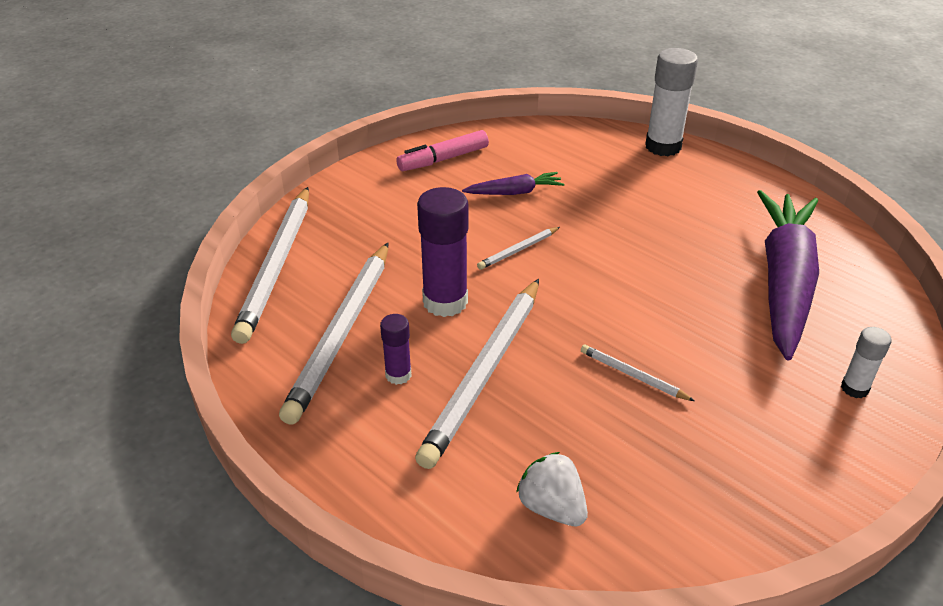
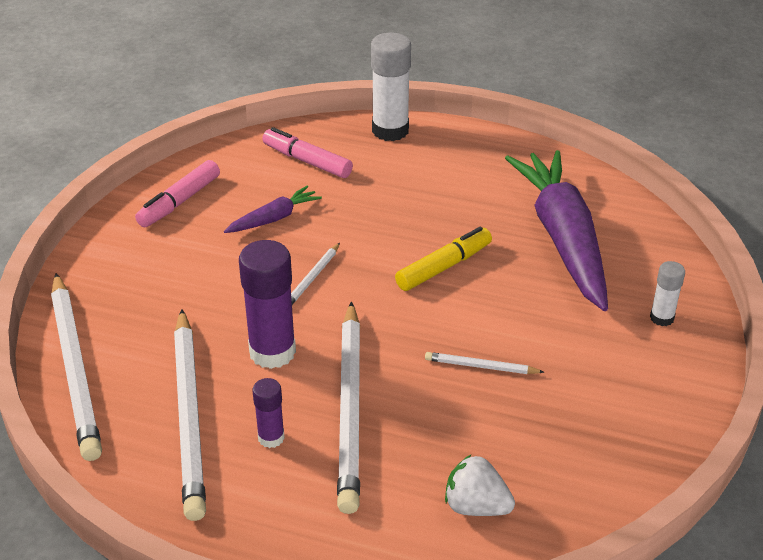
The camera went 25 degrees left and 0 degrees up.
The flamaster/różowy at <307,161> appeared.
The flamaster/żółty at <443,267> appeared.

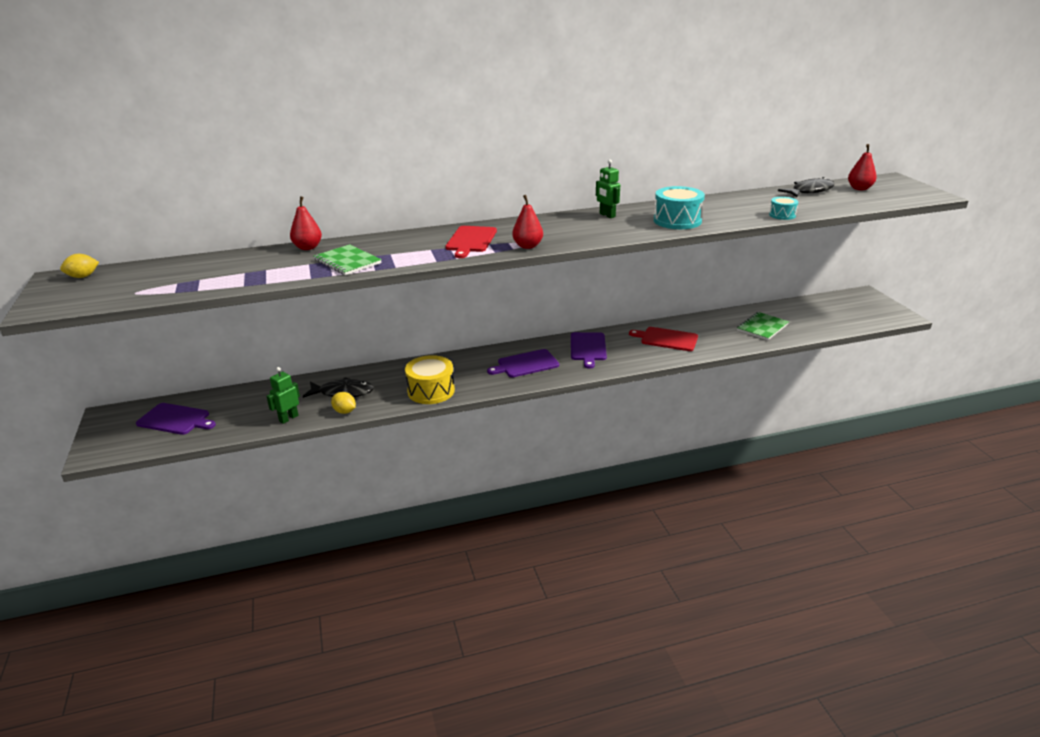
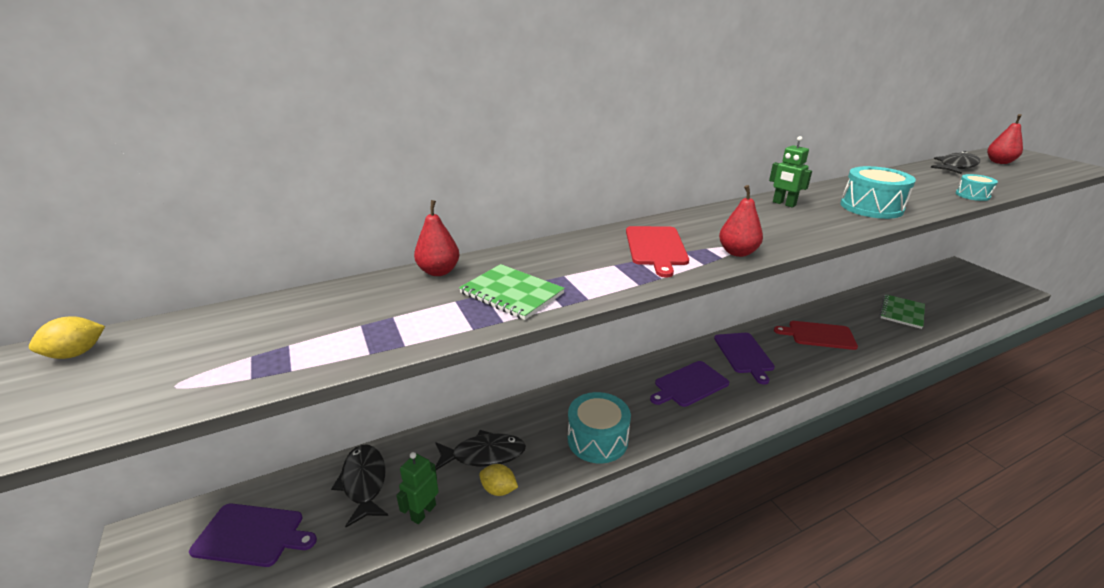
The camera went 10 degrees left and 0 degrees up.
The ryba/czarny at <364,482> appeared.
The bęben/żółty at <431,391> became the bęben/turkusowy at <597,439>.

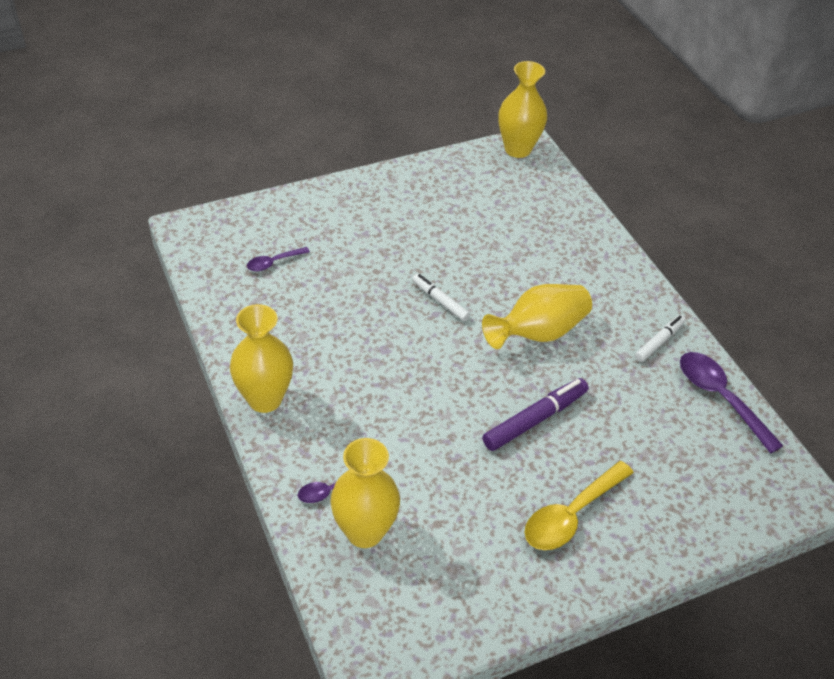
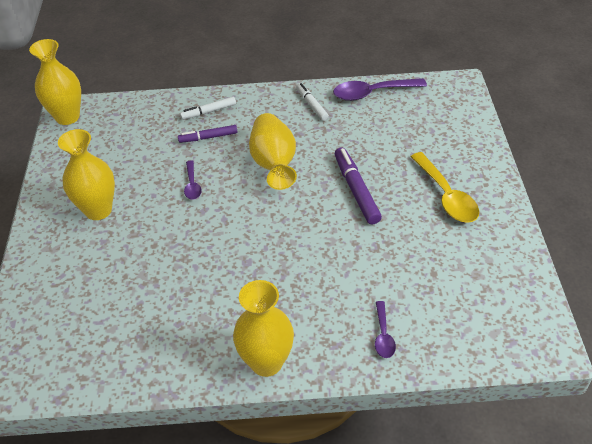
The camera went 65 degrees left and 0 degrees up.
The flamaster/fioletowy at <208,137> appeared.
The łyżka/fioletowy moved from <273,263> to <192,185>.
The wazon/żółty moved from <364,532> to <98,210>.
The flamaster/biały moved from <440,301> to <208,112>.

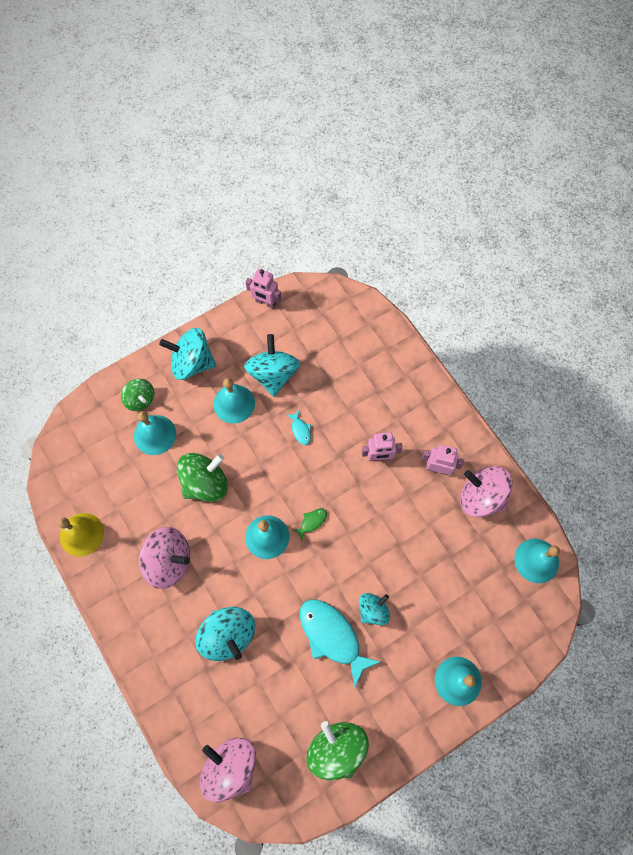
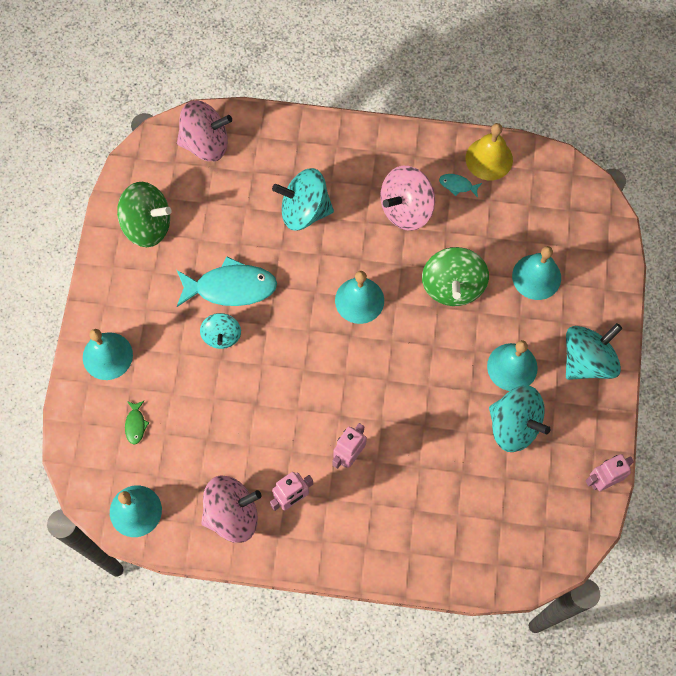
The camera went 130 degrees right and 0 degrees up.
The bączek/zielony at <140,399> disappeared.
The ryba/turkusowy moved from <300,430> to <457,185>.
The ryba/zielony moved from <312,522> to <135,424>.

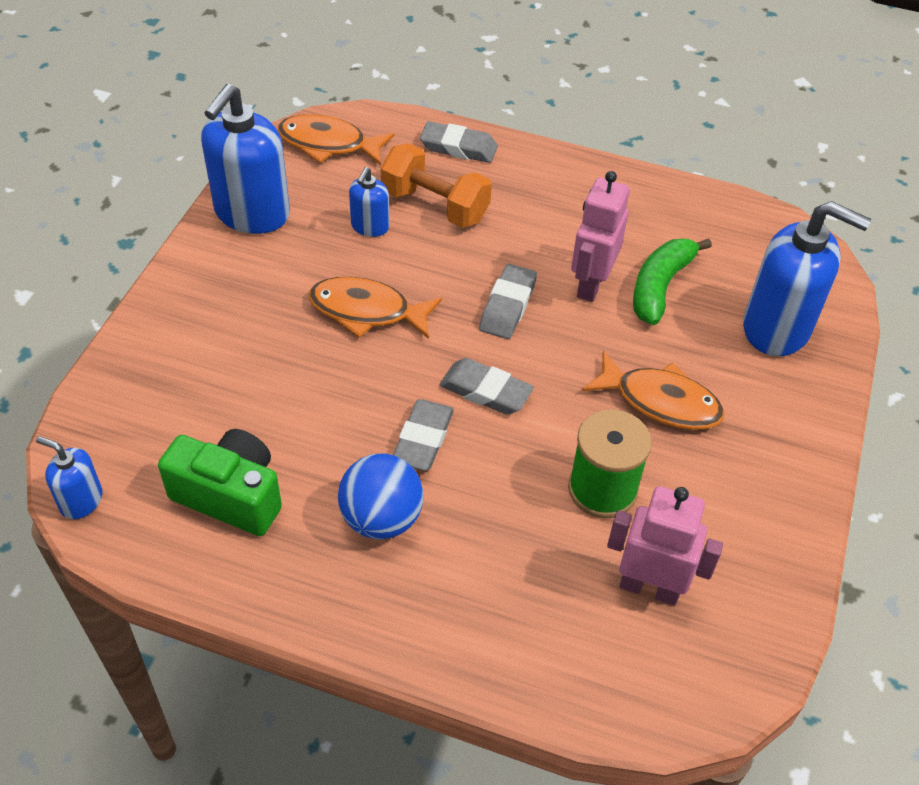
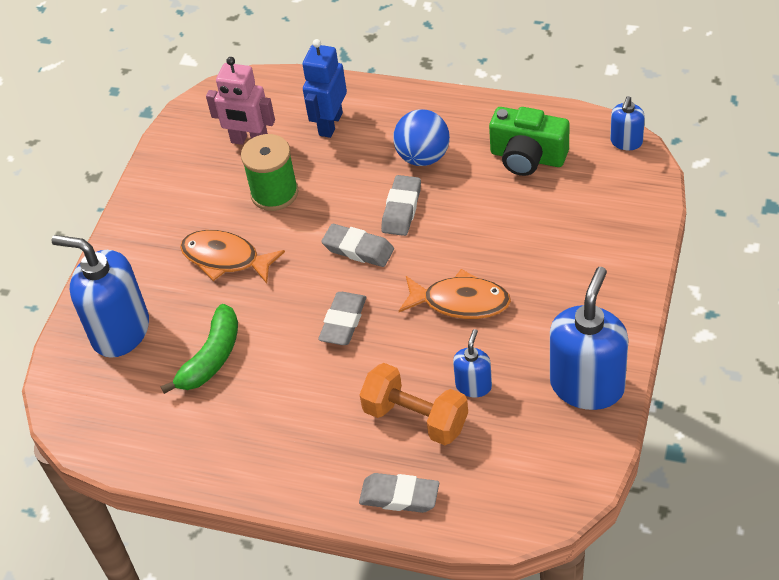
The camera went 175 degrees left and 0 degrees up.
The ryba/pomarańczowy at <328,144> disappeared.
The robot/różowy at <591,284> disappeared.
The robot/niebieski at <330,124> appeared.
The dozownik mydła/niebieski at <81,500> turned 90 degrees clockwise.

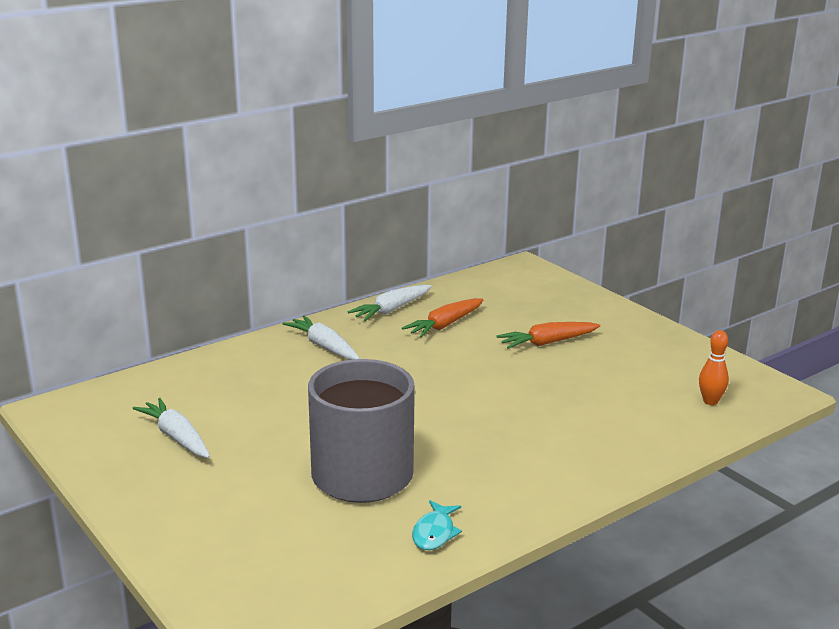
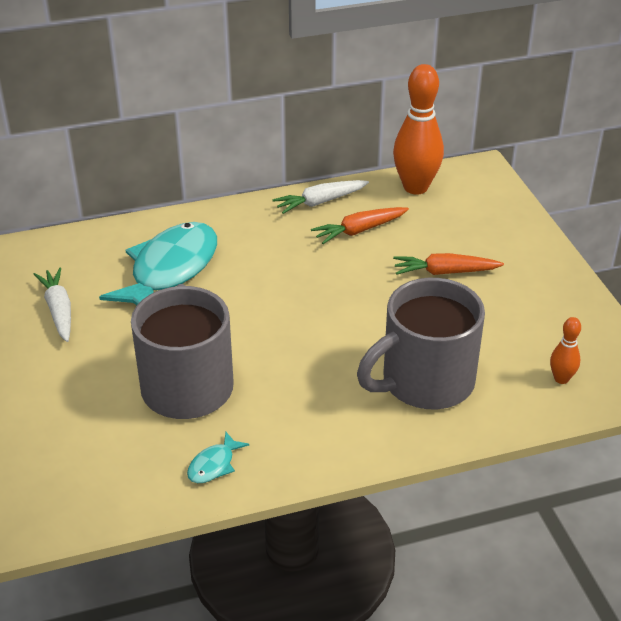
The camera went 20 degrees right and 15 degrees up.
The marchewka/biały at <324,346> disappeared.
The ryba/turkusowy at <170,270> appeared.
The kubek/szary at <424,382> appeared.
The kręgiel/pomarańczowy at <415,187> appeared.

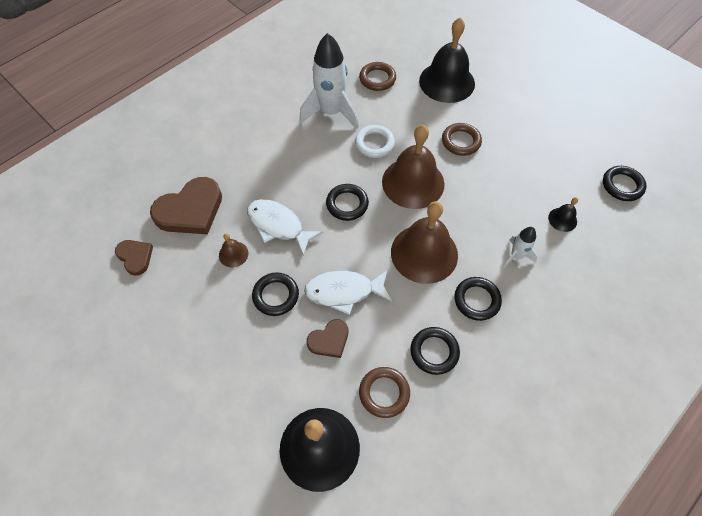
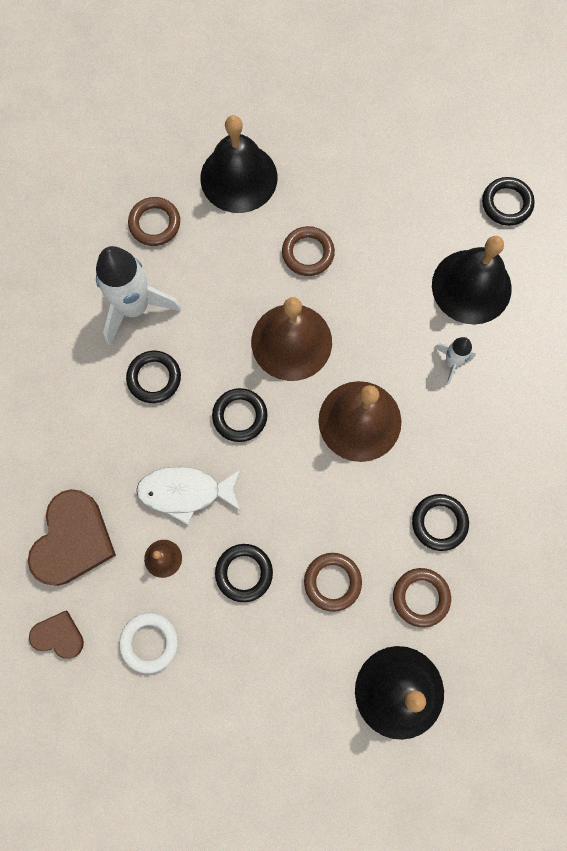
The camera went 35 degrees left and 15 degrees up.
The ryba/biały at <344,291> disappeared.
The pierścień/biały moved from <374,143> to <149,642>.
The pierścień/czarny moved from <477,300> to <154,378>.
The serce/brązowy at <329,340> was replaced by the pierścień/brązowy at <332,582>.
The dzwonek/czarny at <562,219> changed to 2.28 times the size.

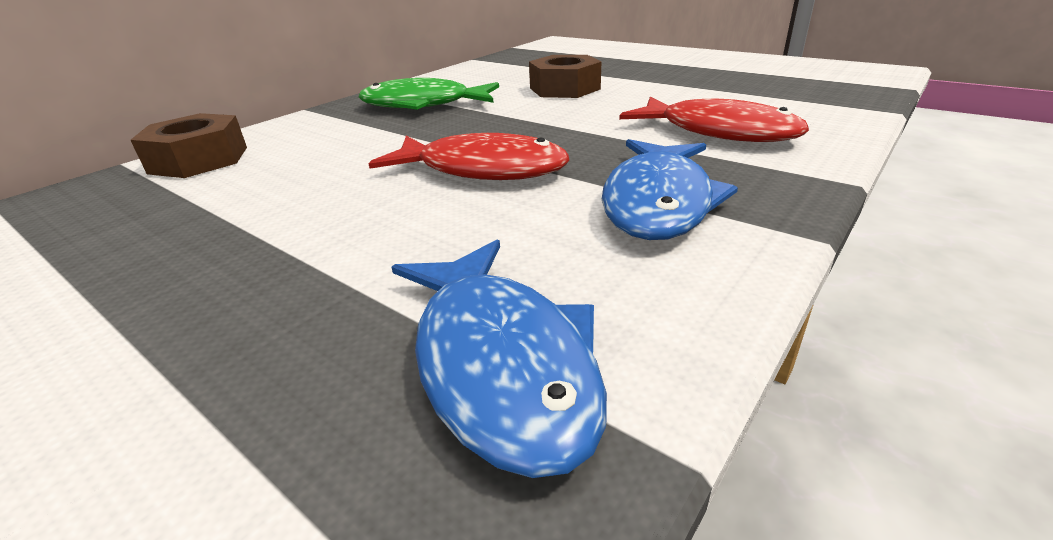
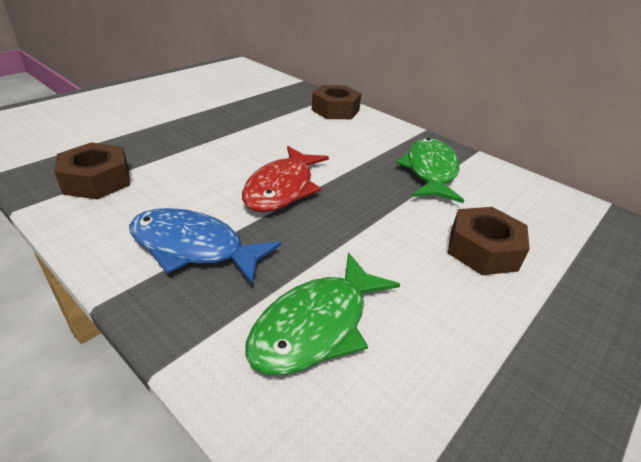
The camera went 90 degrees right and 5 degrees up.
The ryba/niebieski at <501,362> was replaced by the nakrętka/brązowy at <97,180>.
The ryba/czerwony at <718,132> became the ryba/zielony at <316,325>.

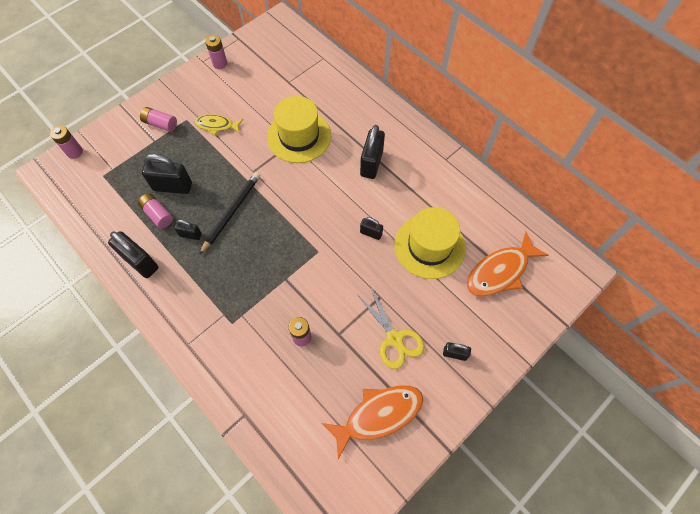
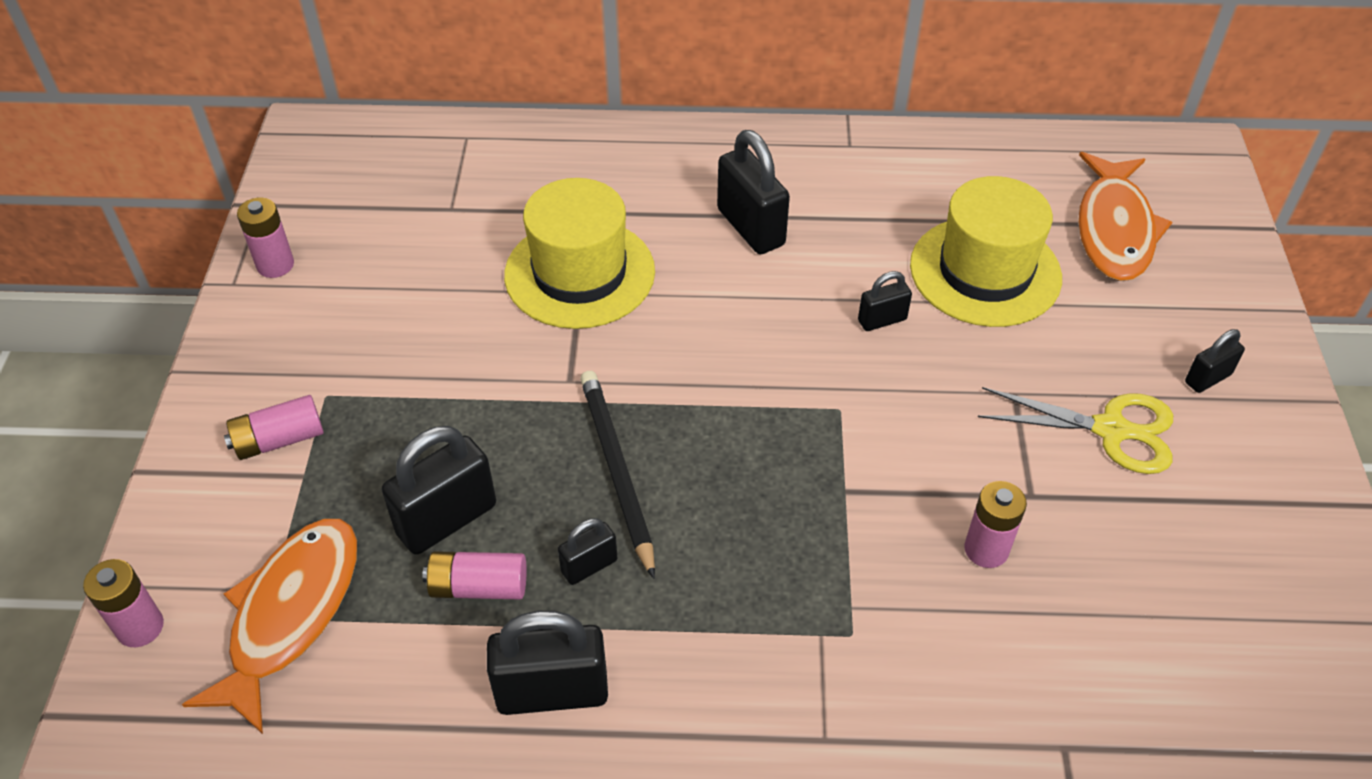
The camera went 45 degrees left and 15 degrees down.
The ryba/żółty at <217,125> disappeared.
The ryba/pomarańczowy moved from <378,415> to <290,615>.

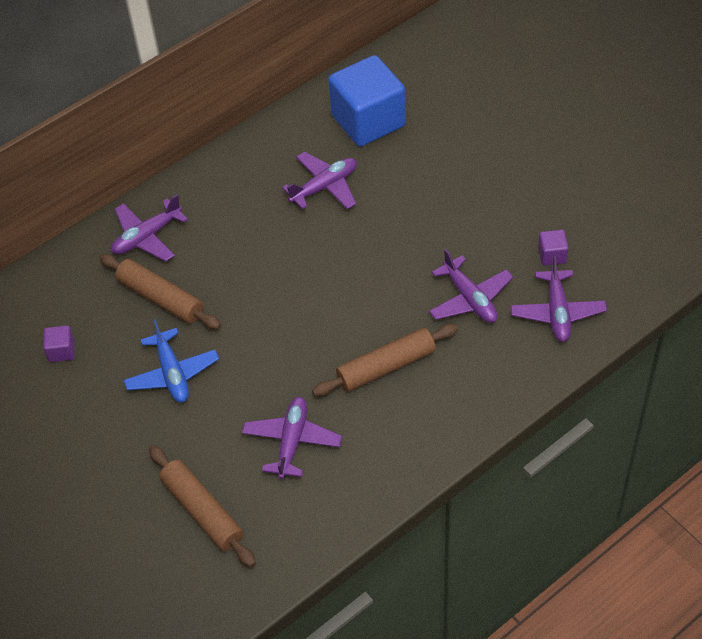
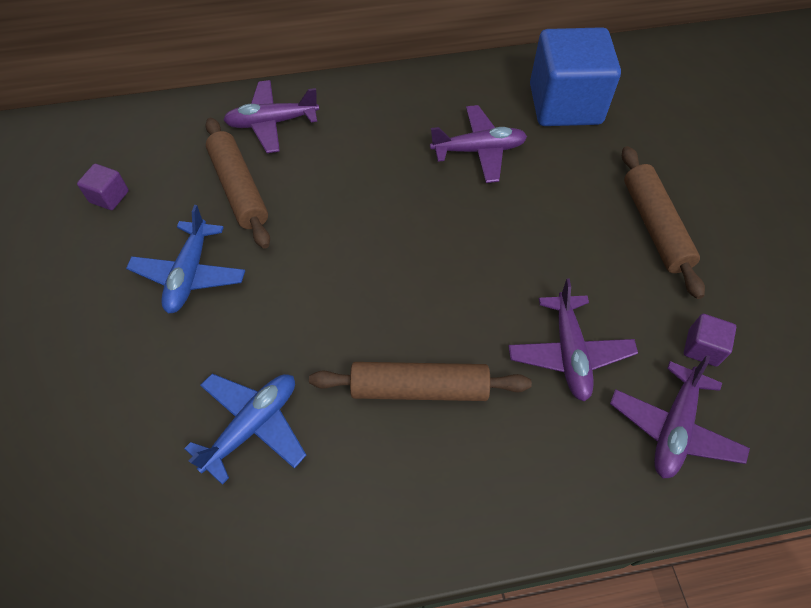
The camera went 25 degrees right and 5 degrees up.
The wałek do ciasta/brązowy moved from <202,511> to <654,226>.
The samolot/fioletowy at <292,441> became the samolot/niebieski at <252,426>.

